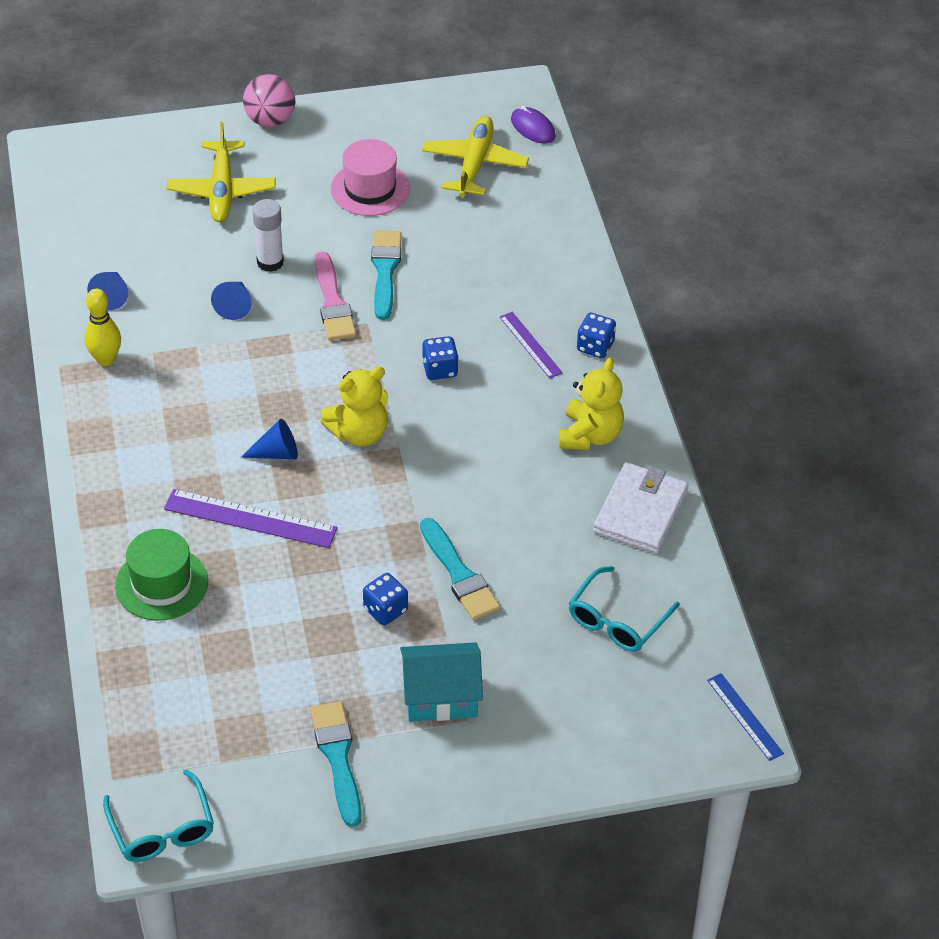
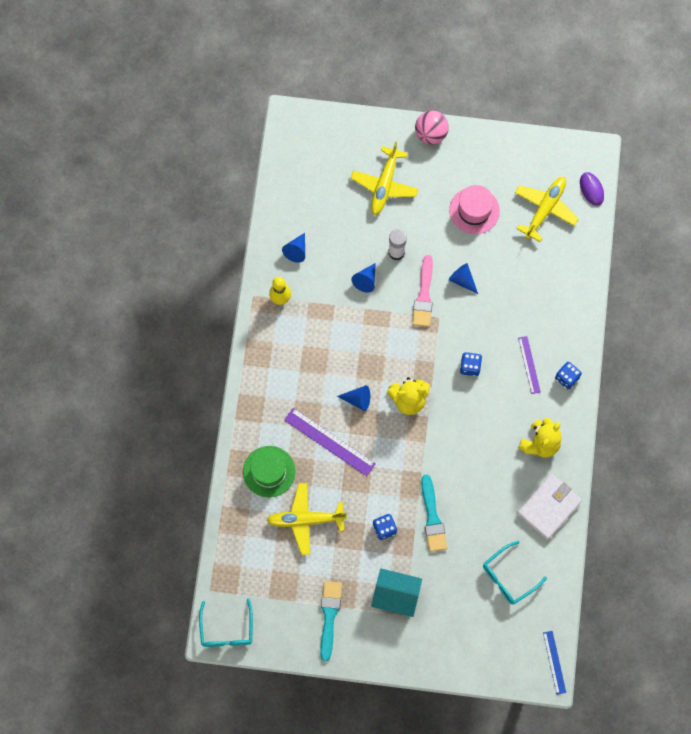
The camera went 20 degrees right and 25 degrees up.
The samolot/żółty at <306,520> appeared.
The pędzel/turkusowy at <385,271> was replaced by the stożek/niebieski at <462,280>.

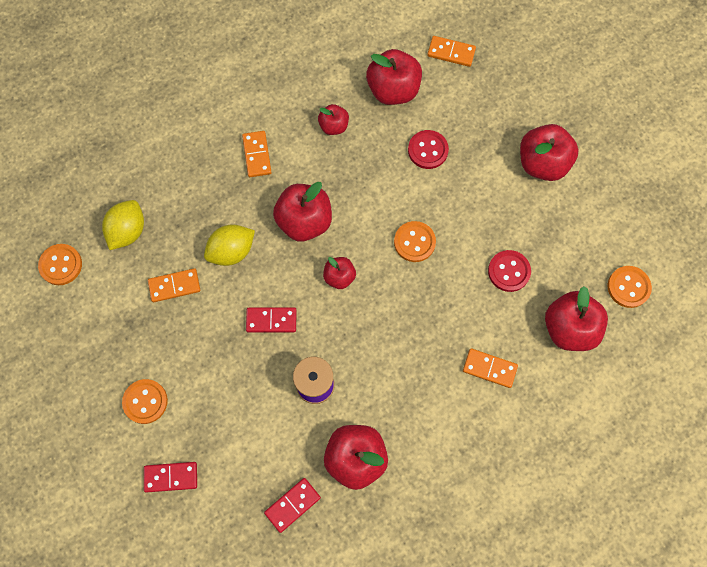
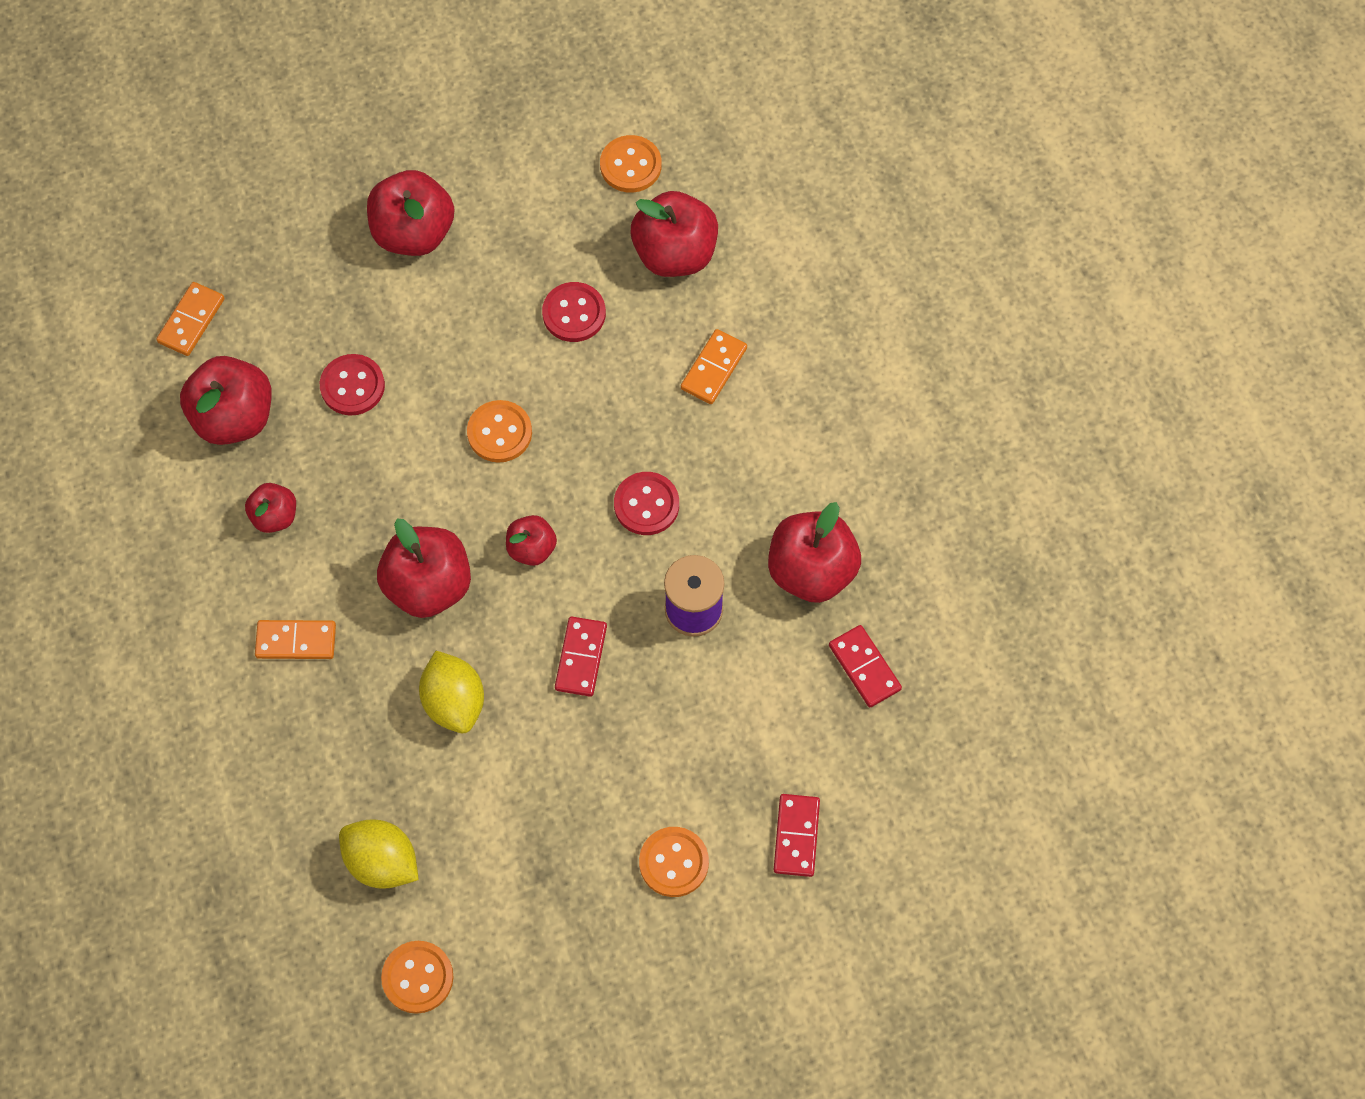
The camera went 80 degrees left and 5 degrees down.
The kostka domina/pomarańczowy at <174,286> disappeared.
The guzik/czerwony at <646,504> appeared.

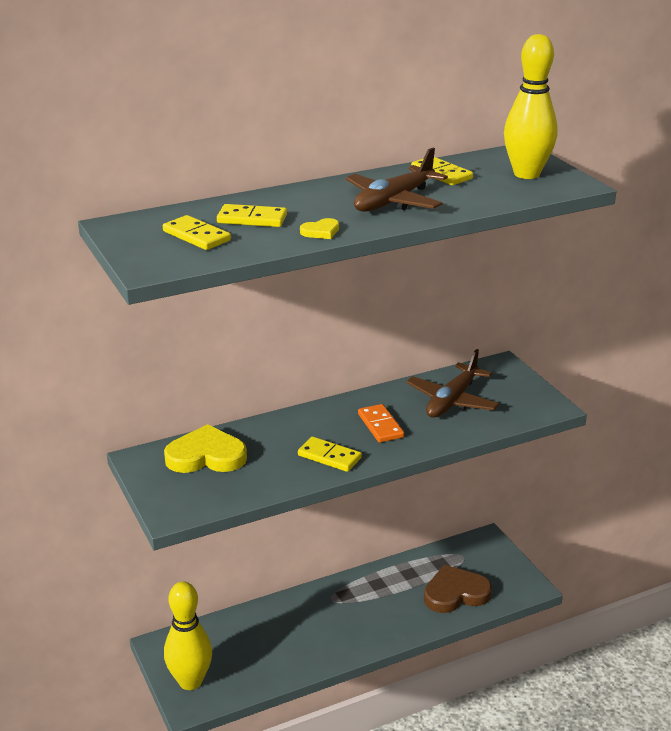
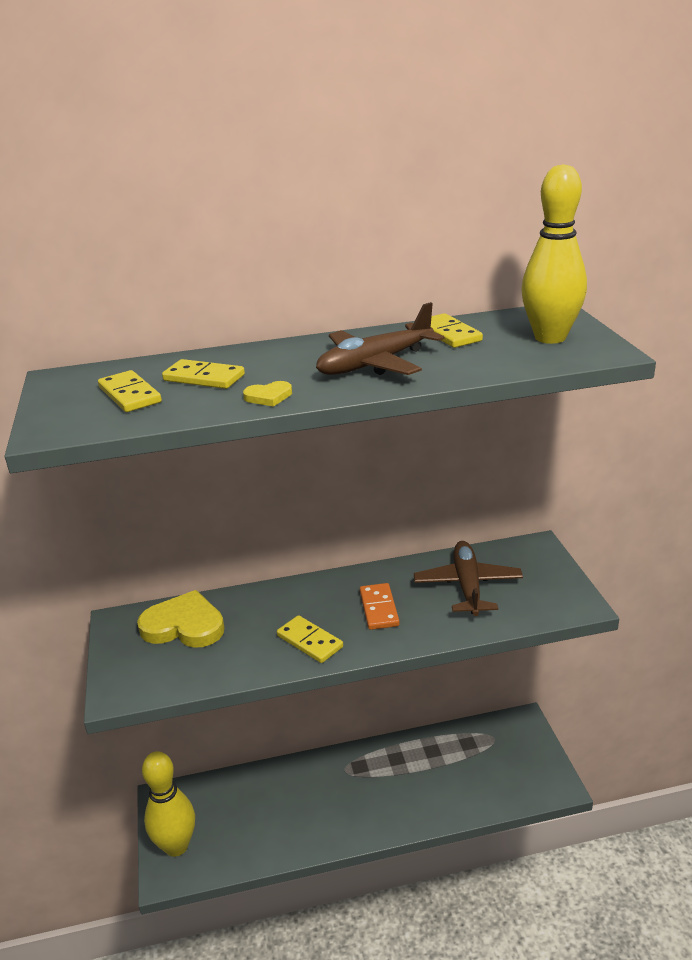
The camera went 15 degrees right and 0 degrees up.
The serce/brązowy at <455,593> disappeared.
The samolot/brązowy at <452,401> turned 135 degrees clockwise.

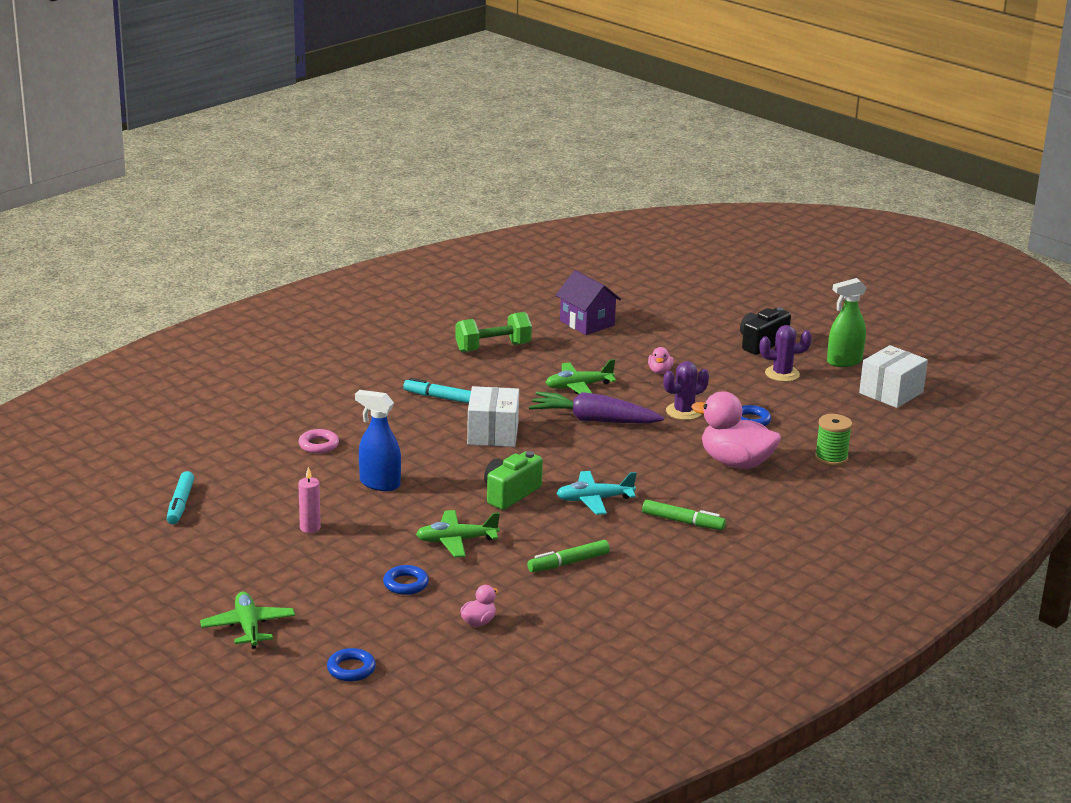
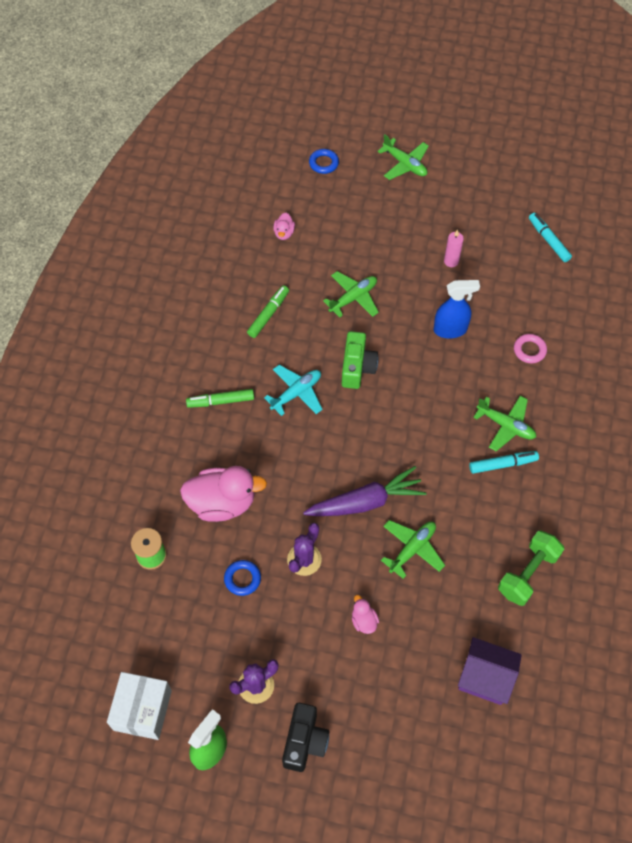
The camera went 150 degrees right and 35 degrees up.
The pierścień/niebieski at <406,584> disappeared.
The pudełko/biały at <493,433> disappeared.
The samolot/zielony at <506,425> appeared.

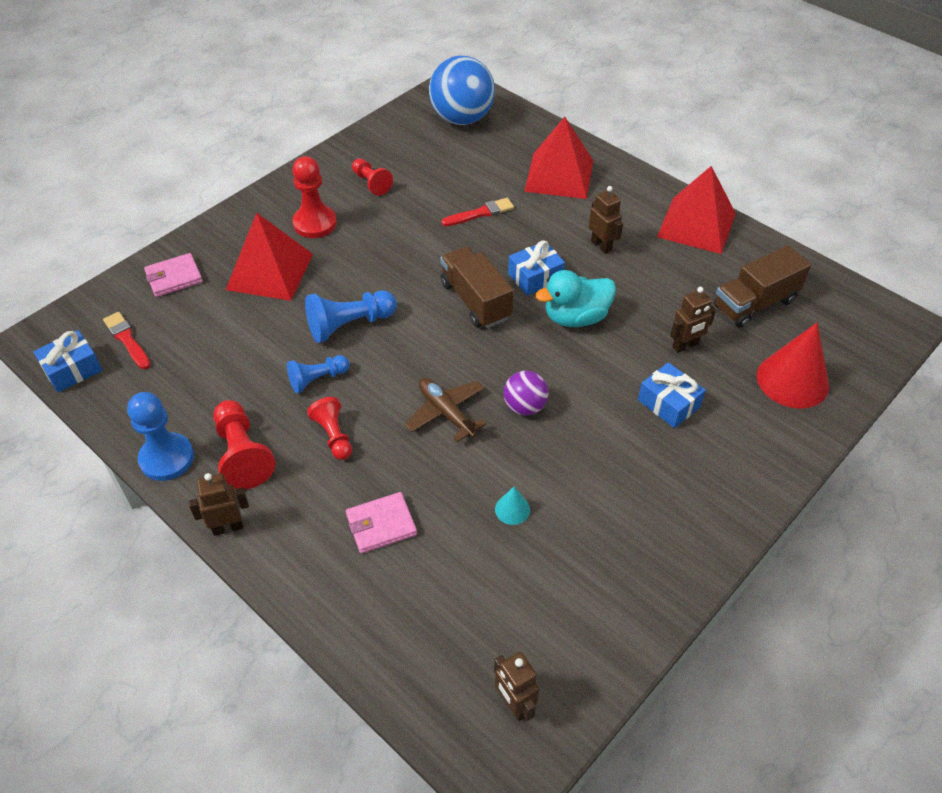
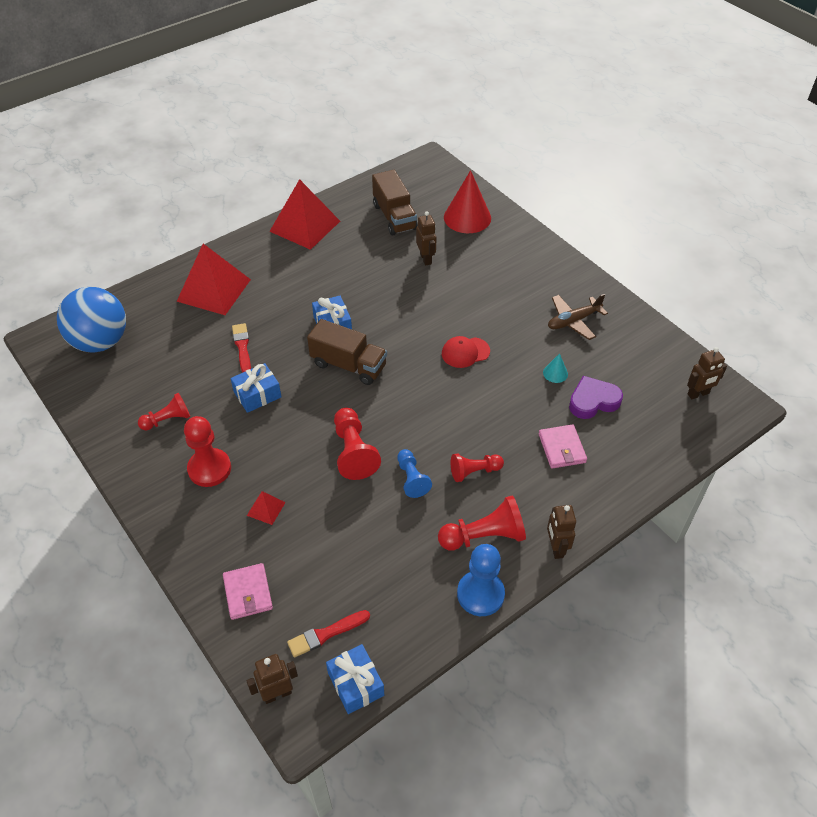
The camera went 80 degrees left and 0 degrees up.
The kaczka/turkusowy at <575,317> disappeared.
The serce/fioletowy at <593,401> appeared.
The samolot/brązowy moved from <446,413> to <573,321>.
The robot/brązowy moved from <601,246> to <277,694>.
The prezent/niebieski moved from <668,403> to <257,394>.
The piłka/fioletowy at <524,406> was replaced by the czapka/czerwony at <465,352>.
The pionek/niebieski at <349,325> became the pionek/czerwony at <353,452>.
The ciężarówka/brązowy at <475,301> turned 135 degrees counterclockwise.
The piramida/czerwony at <270,271> changed to 0.43 times the size.

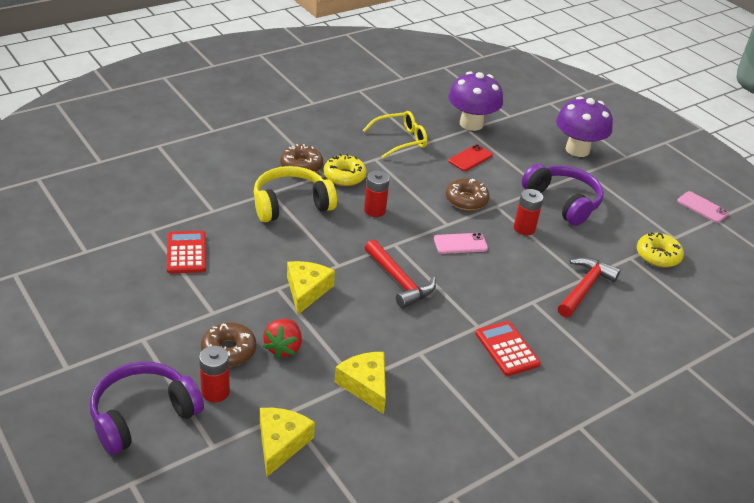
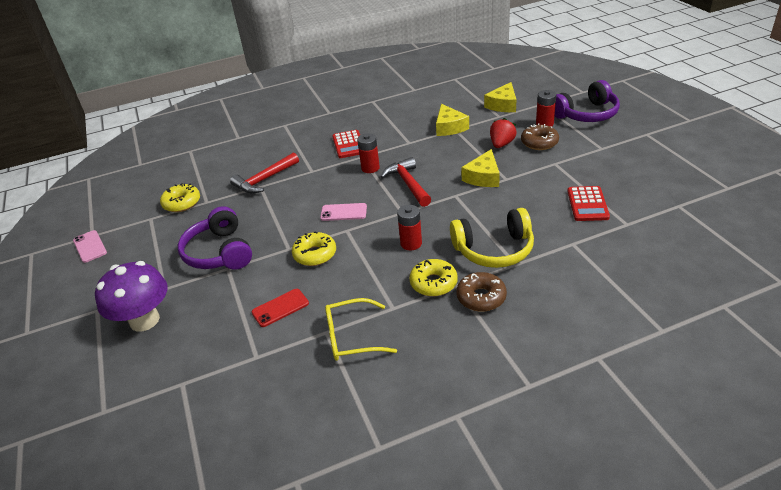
The camera went 160 degrees left and 0 degrees up.
The grzyb/fioletowy at <471,124> disappeared.
The bateria/czerwony moved from <524,228> to <370,168>.
The donut/brązowy at <466,200> became the donut/żółty at <315,254>.

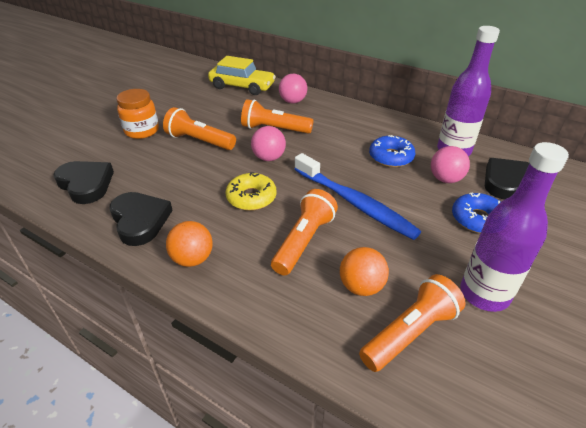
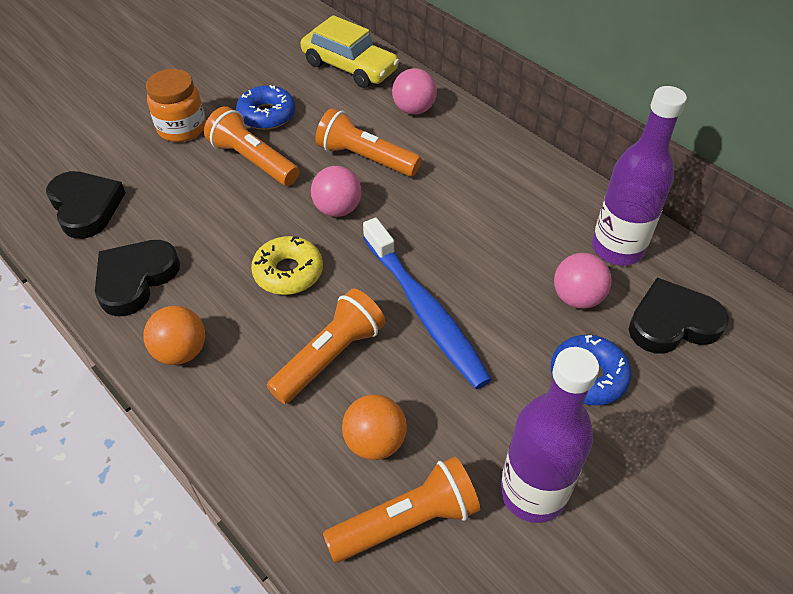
The camera went 15 degrees right and 10 degrees up.
The donut/niebieski moved from <391,157> to <267,115>.
The serce/czarny at <140,220> turned 135 degrees counterclockwise.

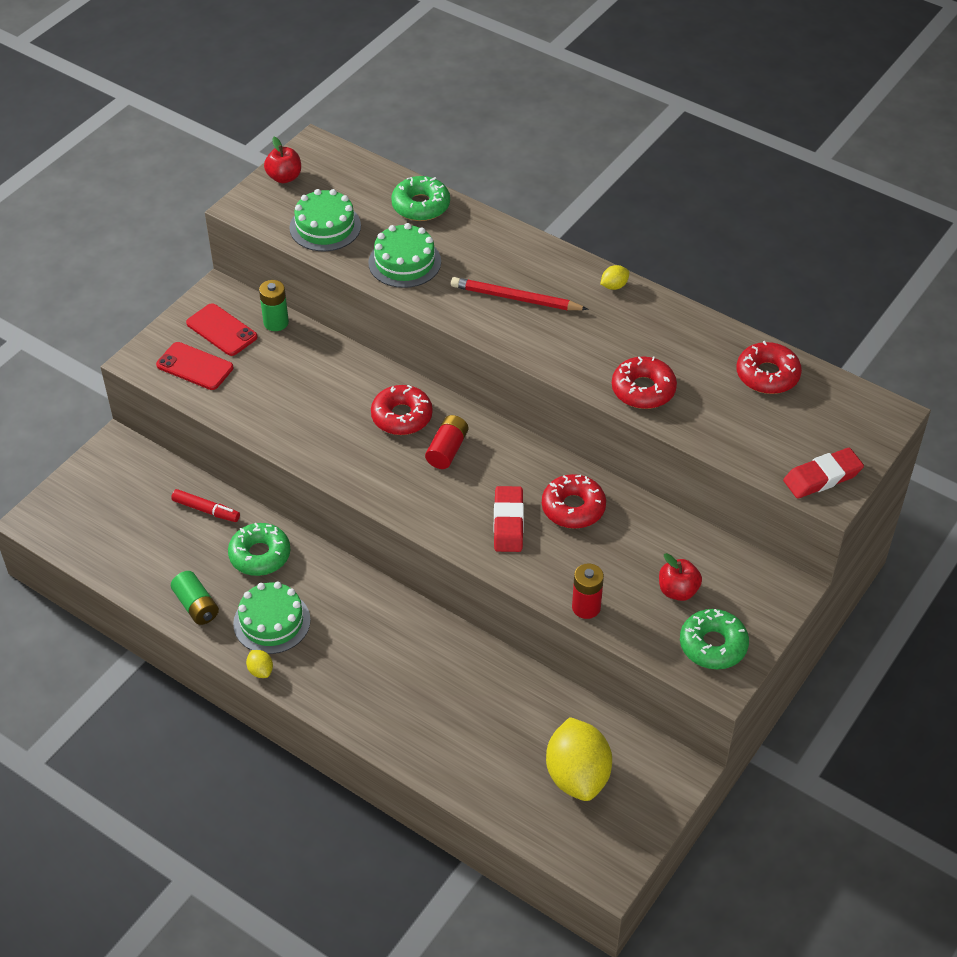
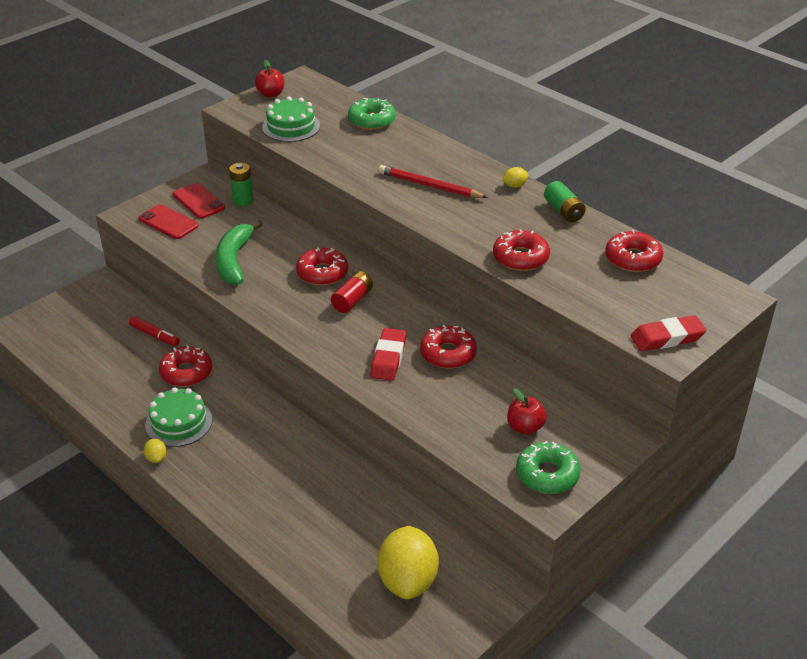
The camera went 10 degrees right and 10 degrees down.
The tort/zielony at <404,262> disappeared.
The bateria/czerwony at <586,607> disappeared.
The banan/zielony at <234,260> appeared.
The bateria/zielony moved from <196,605> to <563,211>.
The donut/zielony at <260,555> became the donut/czerwony at <186,372>.

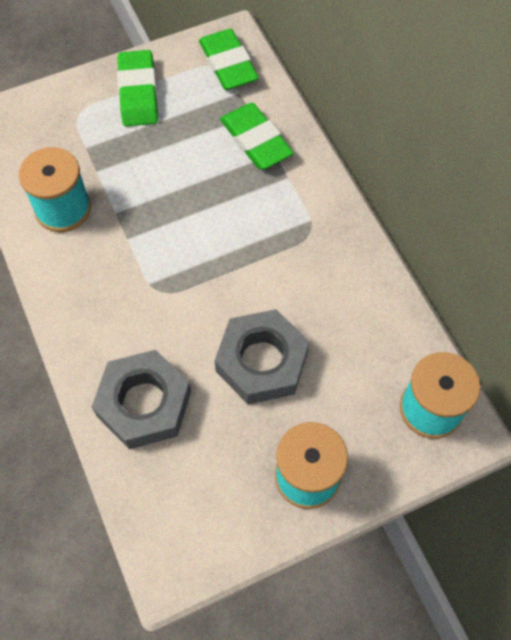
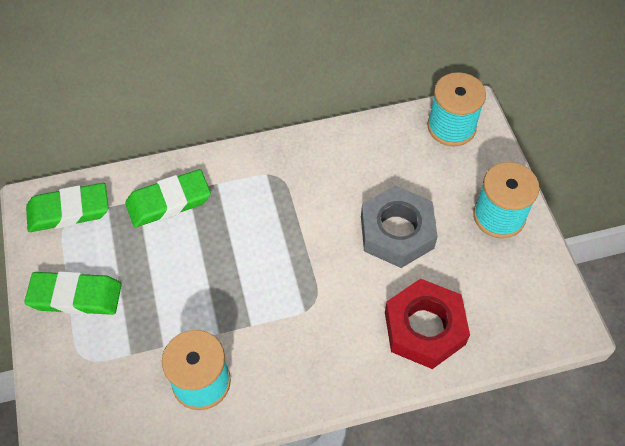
The camera went 80 degrees left and 5 degrees down.
The nakrętka/szary at <144,403> became the nakrętka/czerwony at <424,328>.

